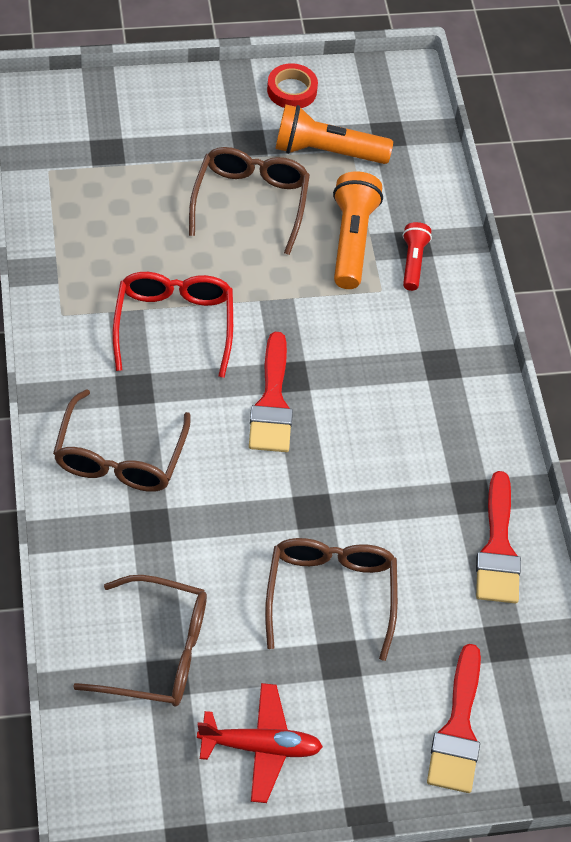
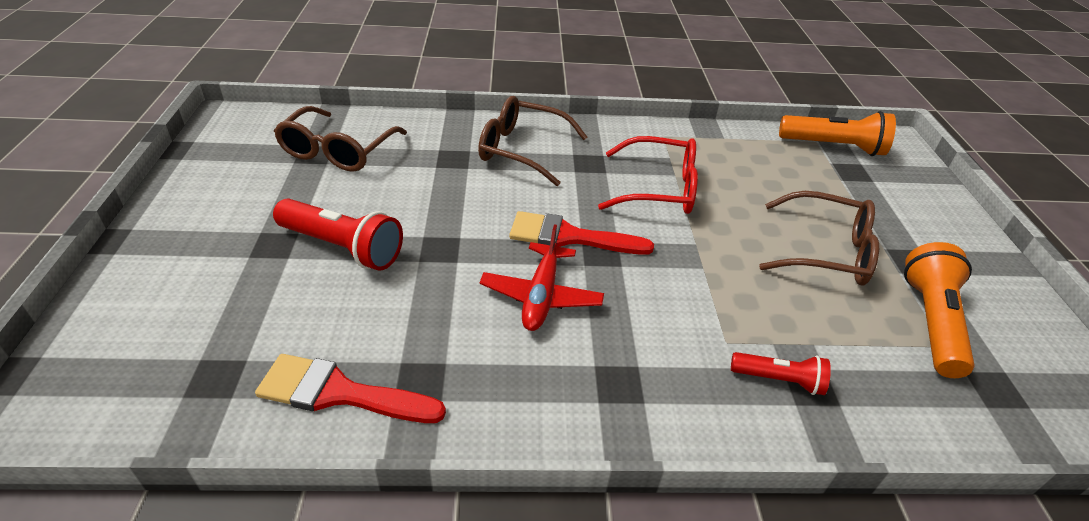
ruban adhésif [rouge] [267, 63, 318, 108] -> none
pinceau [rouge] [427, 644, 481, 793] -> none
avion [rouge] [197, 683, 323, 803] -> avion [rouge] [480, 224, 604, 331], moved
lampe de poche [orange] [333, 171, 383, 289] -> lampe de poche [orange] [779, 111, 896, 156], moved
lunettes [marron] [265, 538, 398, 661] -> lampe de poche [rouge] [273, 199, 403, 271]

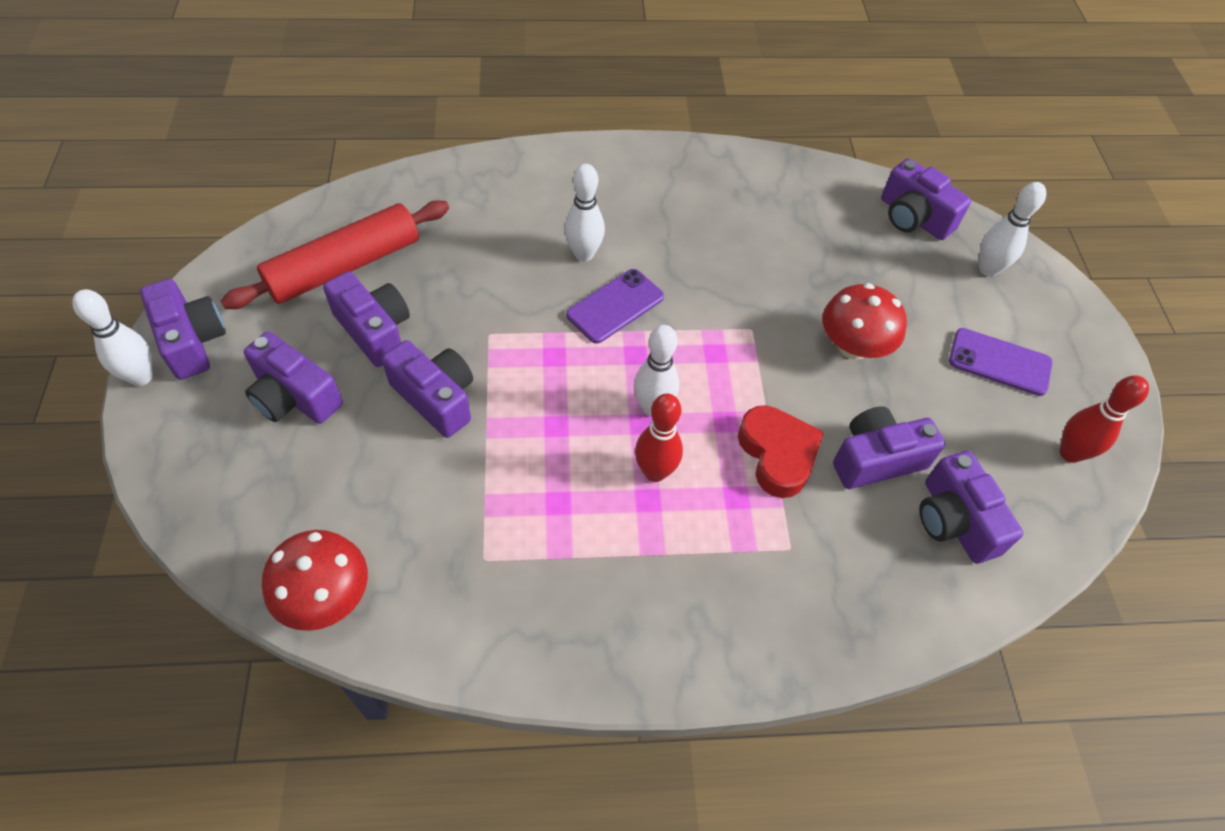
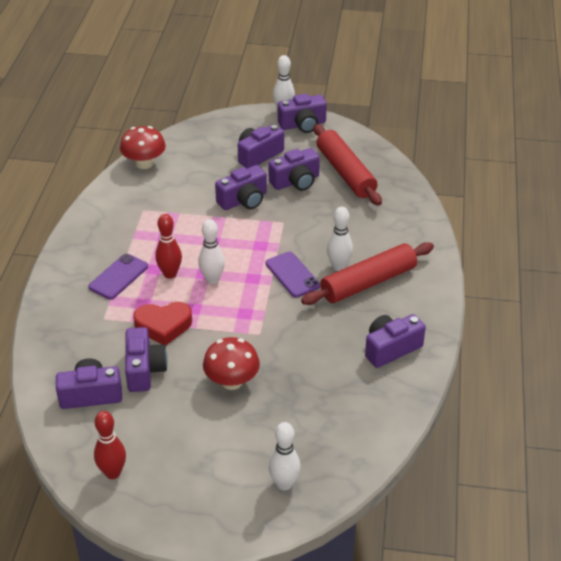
none -> rouleau à pâtisserie [rouge] [301, 242, 434, 305]
appareil photo [violet] [881, 158, 971, 240] -> appareil photo [violet] [365, 314, 426, 368], moved
téléphone [violet] [949, 328, 1052, 396] -> téléphone [violet] [88, 254, 148, 299], moved

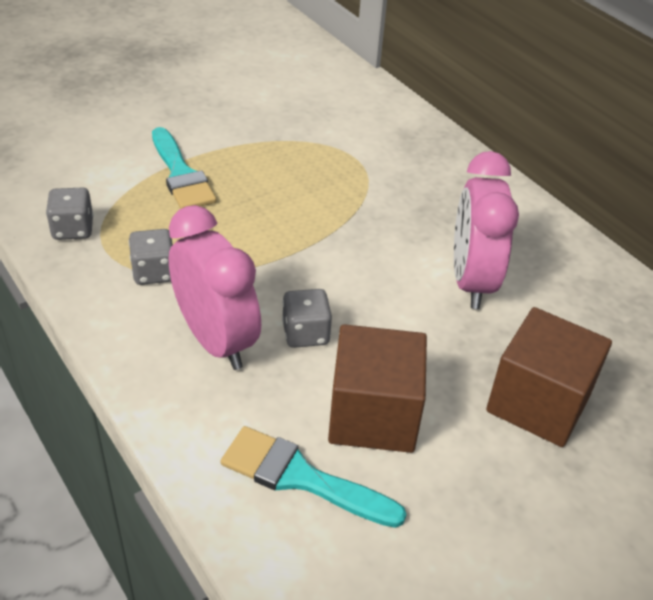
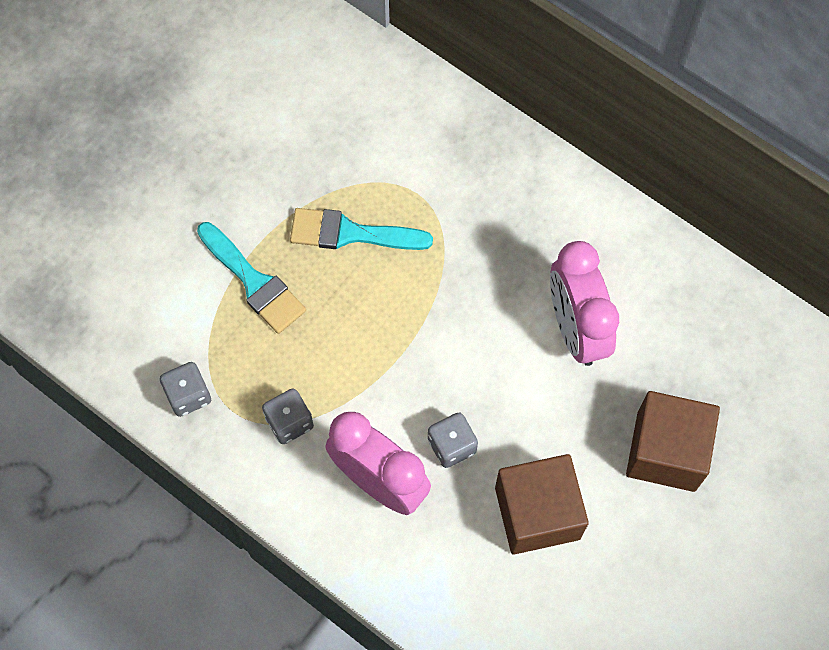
pinceau [turquoise] [221, 426, 407, 528] -> pinceau [turquoise] [290, 208, 433, 250], moved

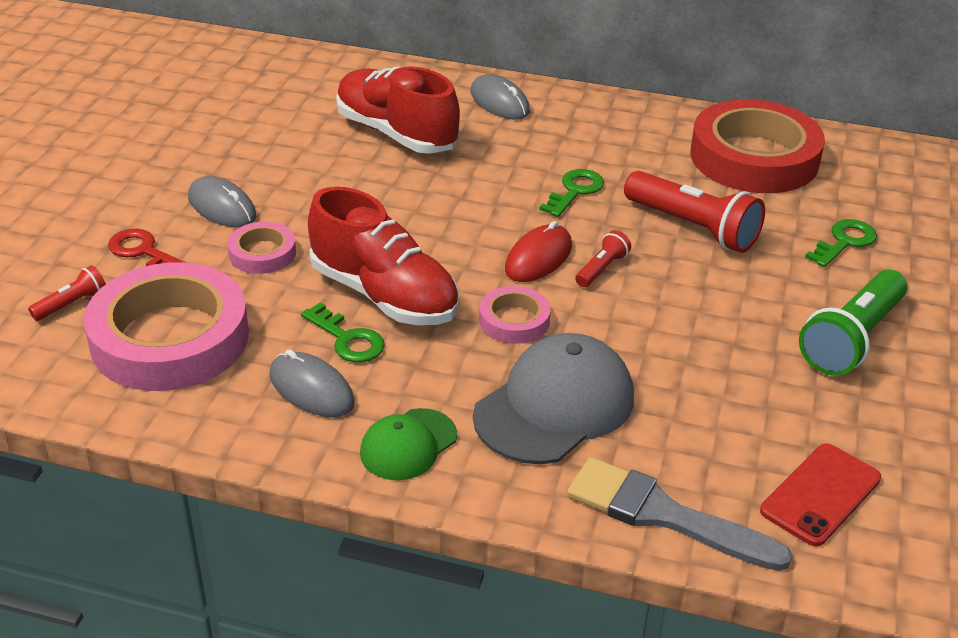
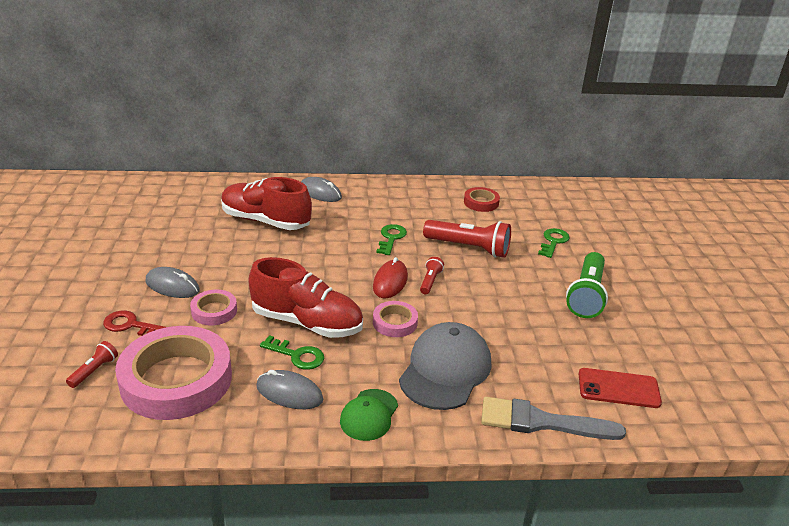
téléphone [rouge] [760, 444, 881, 546] -> téléphone [rouge] [579, 368, 662, 408], 75 degrees clockwise
ruban adhésif [rouge] [690, 99, 825, 193] -> ruban adhésif [rouge] [464, 187, 500, 212], x0.46

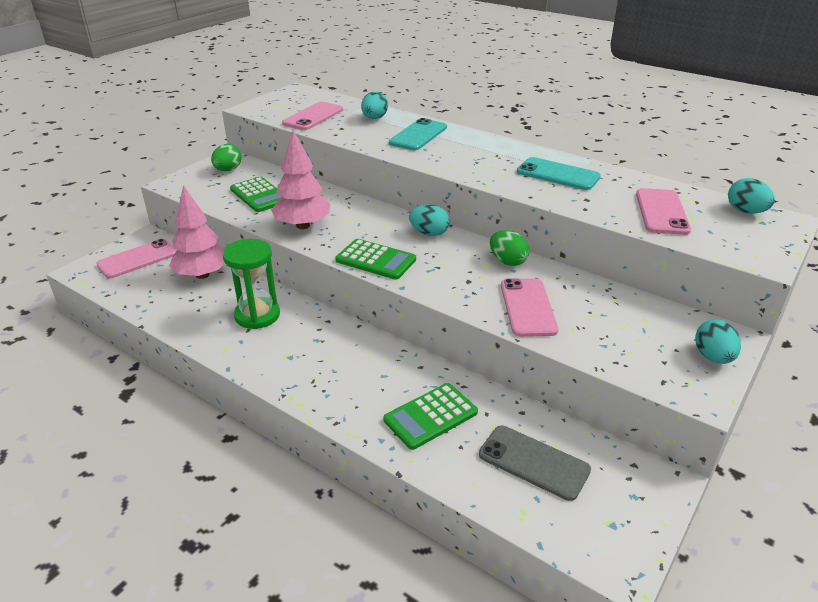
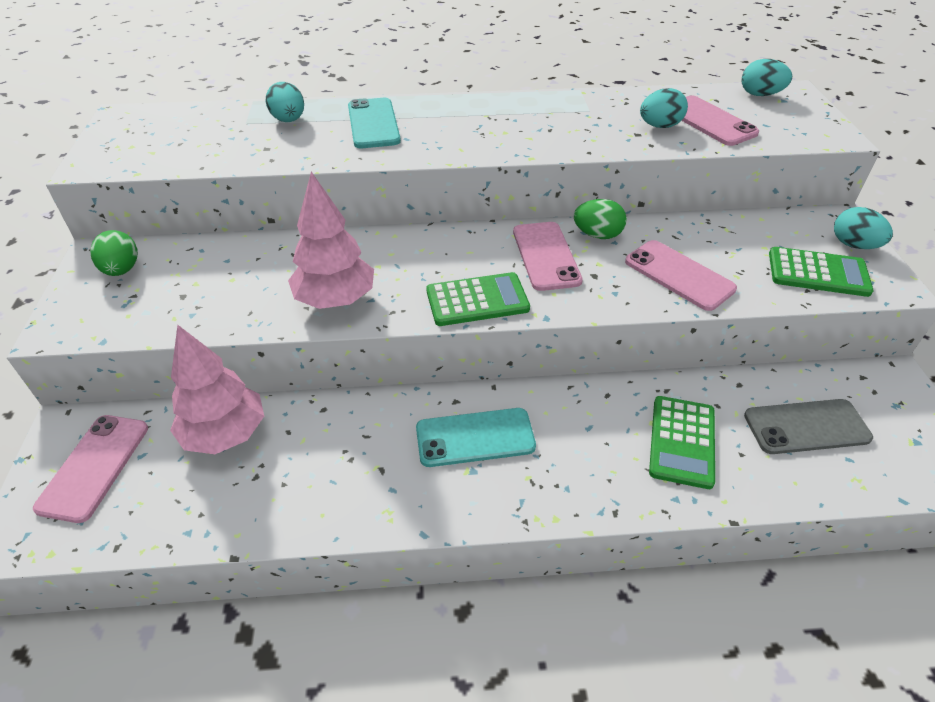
sablier [vert] [223, 239, 280, 329] -> none
calculatrice [vert] [230, 177, 281, 212] -> calculatrice [vert] [769, 247, 874, 297], moved
téléphone [rose] [282, 102, 343, 130] -> téléphone [rose] [513, 222, 583, 291], moved
œuf [turquoise] [409, 205, 450, 236] -> œuf [turquoise] [640, 88, 688, 128], moved
téléphone [turquoise] [517, 157, 601, 190] -> téléphone [turquoise] [416, 408, 536, 467], moved

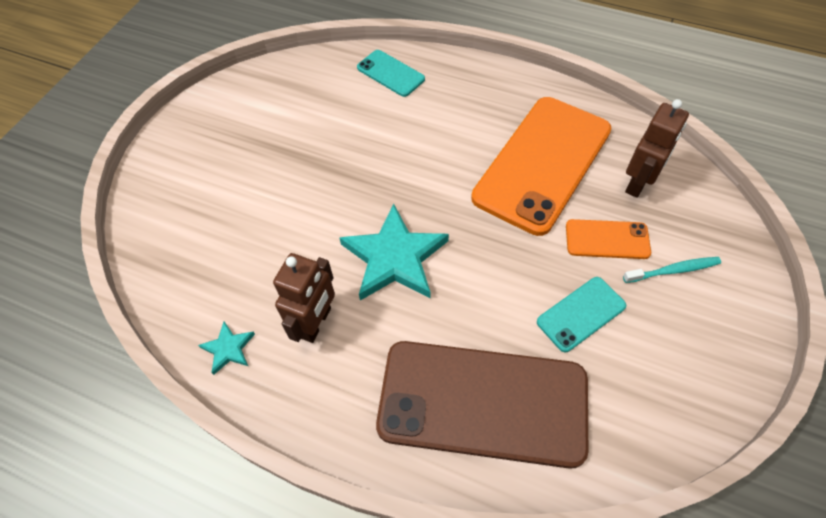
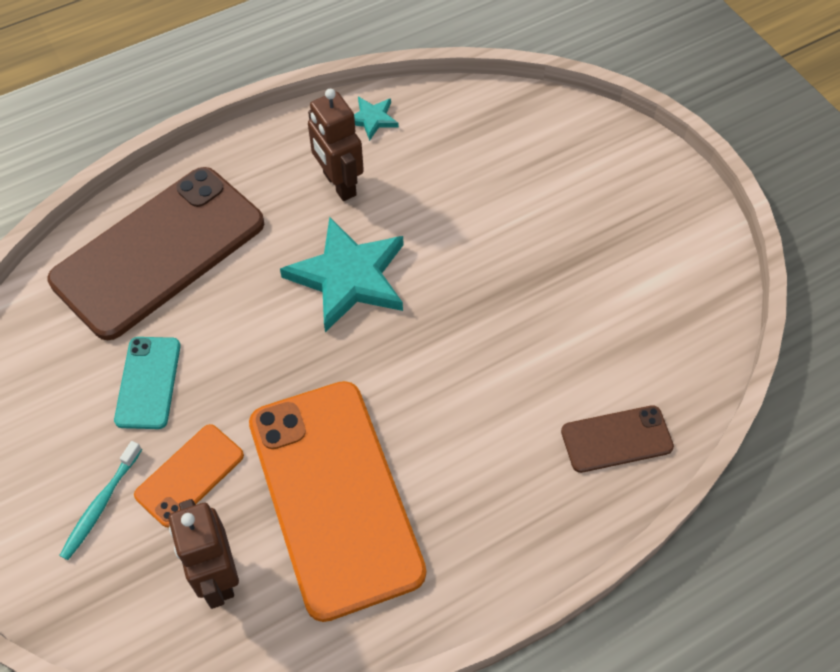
téléphone [turquoise] [357, 50, 425, 97] -> téléphone [marron] [561, 405, 674, 473]

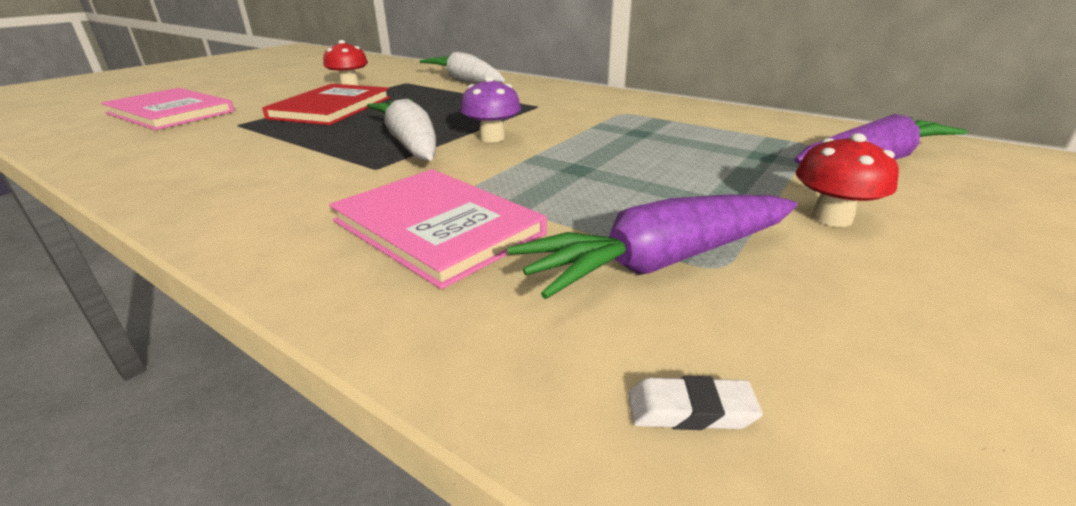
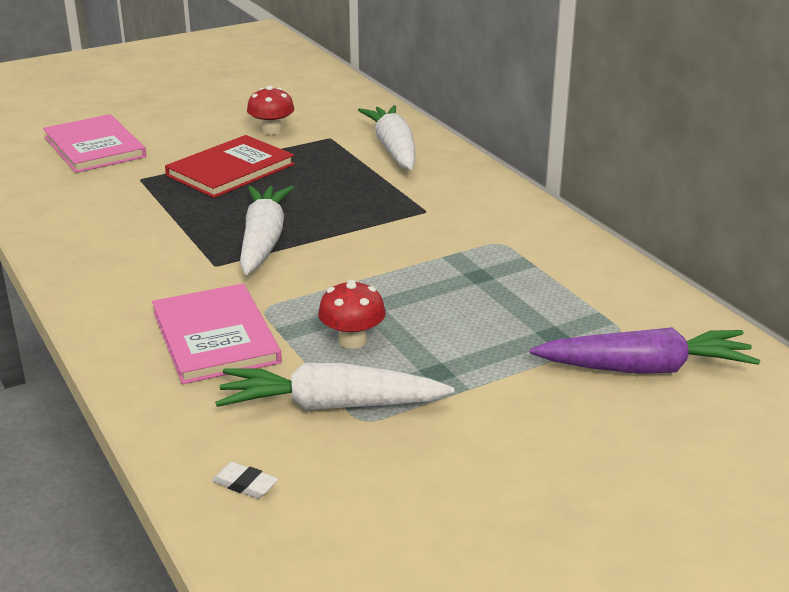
champignon [violet] [460, 76, 521, 142] -> none
champignon [rouge] [796, 133, 899, 227] -> champignon [rouge] [318, 280, 386, 348], moved
carotte [violet] [507, 195, 797, 299] -> carotte [blanc] [215, 363, 454, 410]

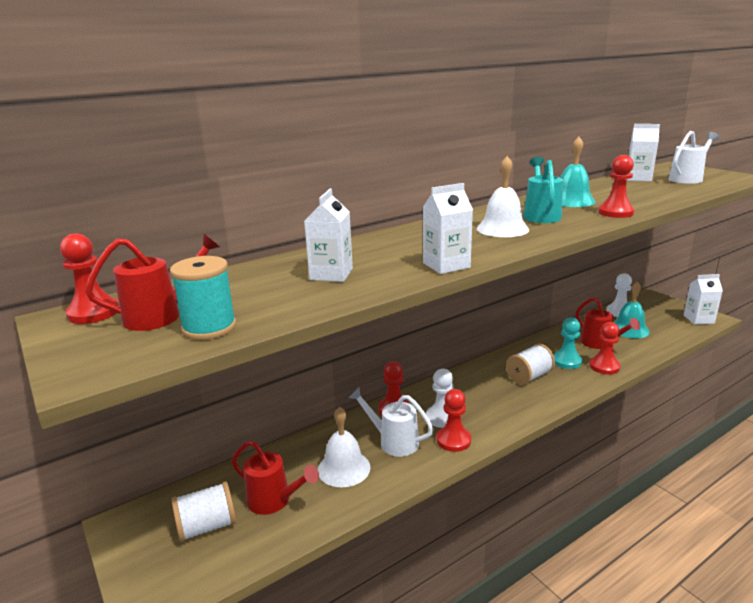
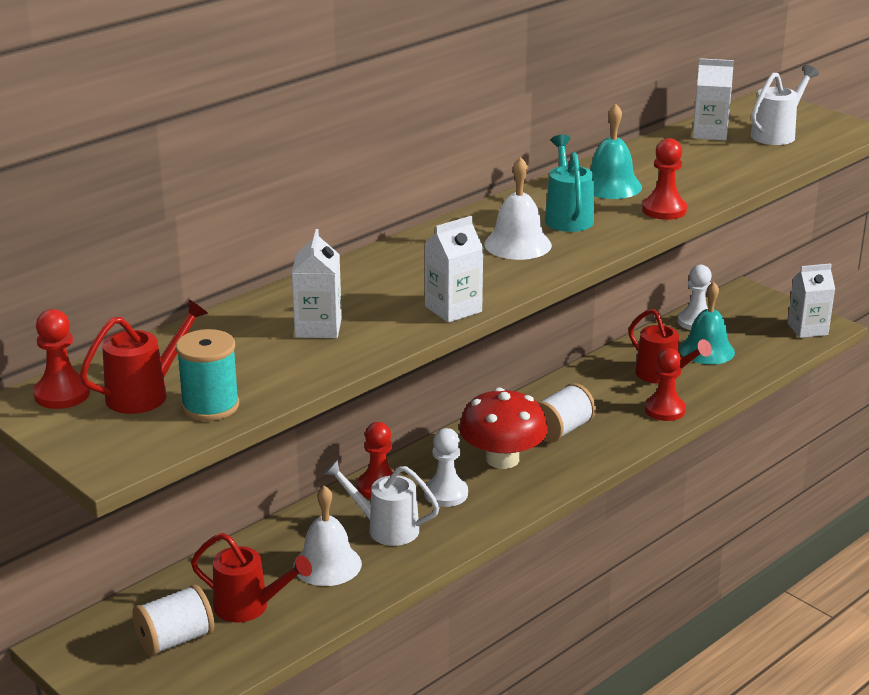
pion [rouge] [437, 389, 471, 452] -> none
pion [turquoise] [553, 317, 582, 369] -> none
none -> champignon [rouge] [459, 388, 548, 469]

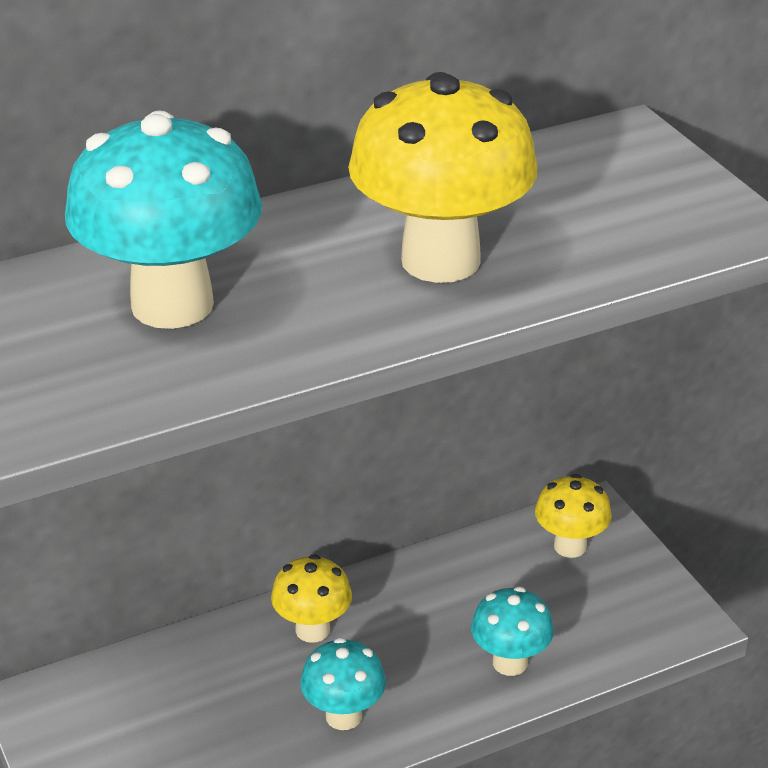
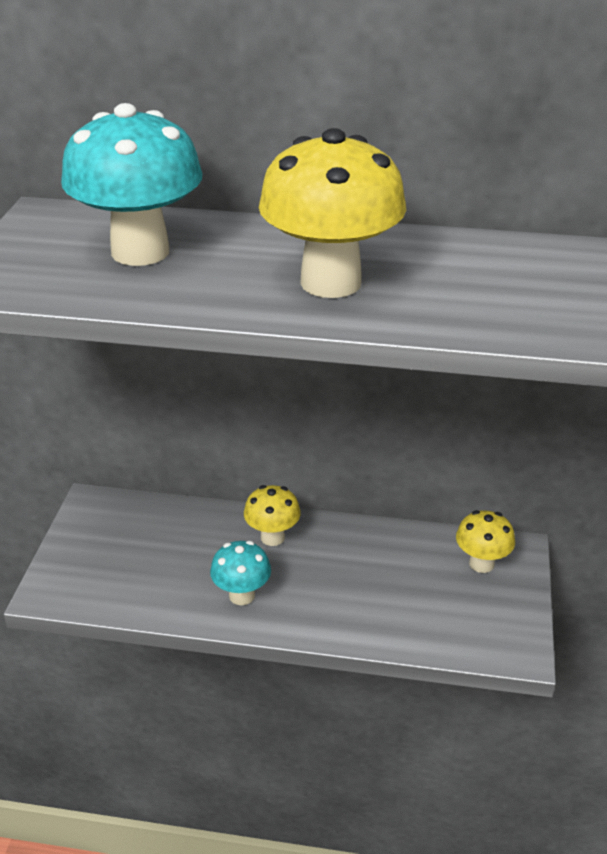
champignon [turquoise] [471, 587, 554, 676] -> none

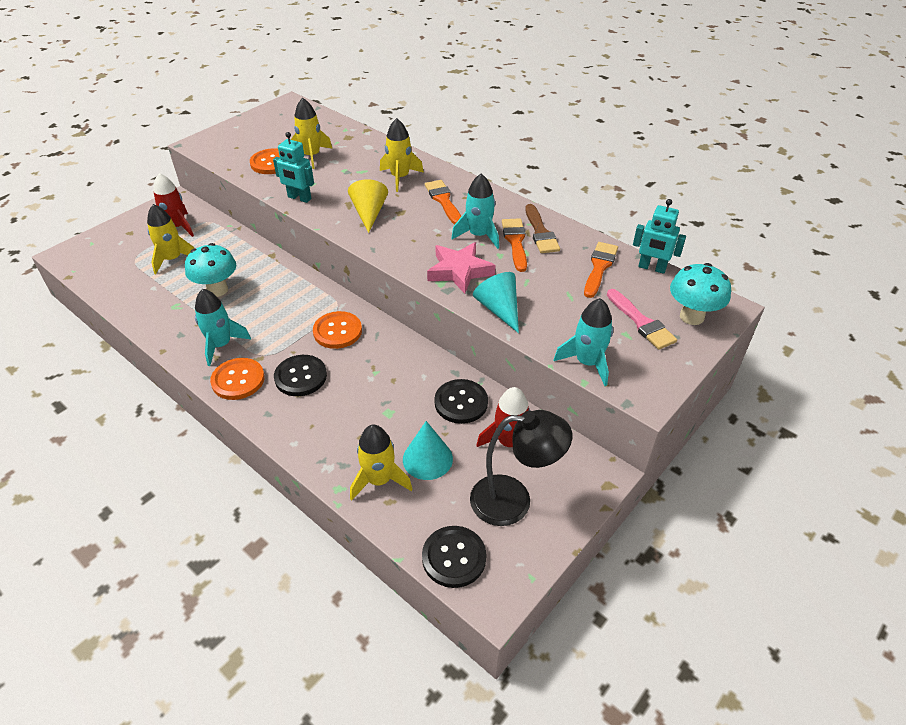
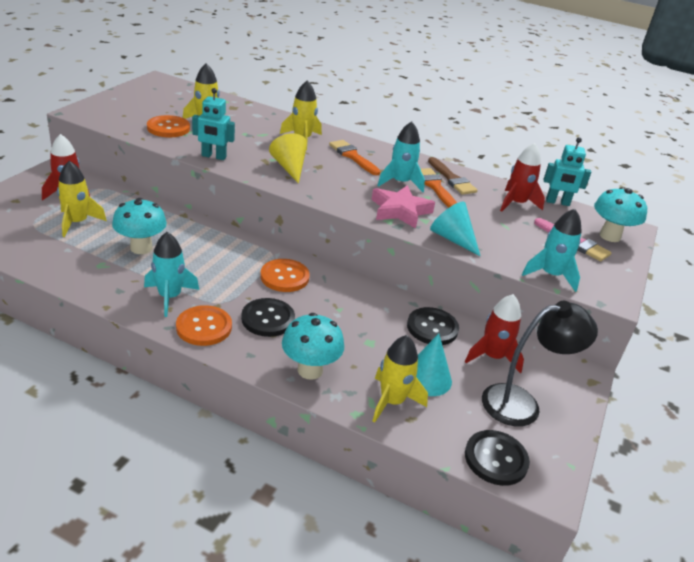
none -> champignon [turquoise] [282, 313, 344, 380]
pinceau [orange] [584, 242, 618, 298] -> fusée [rouge] [500, 143, 545, 211]

